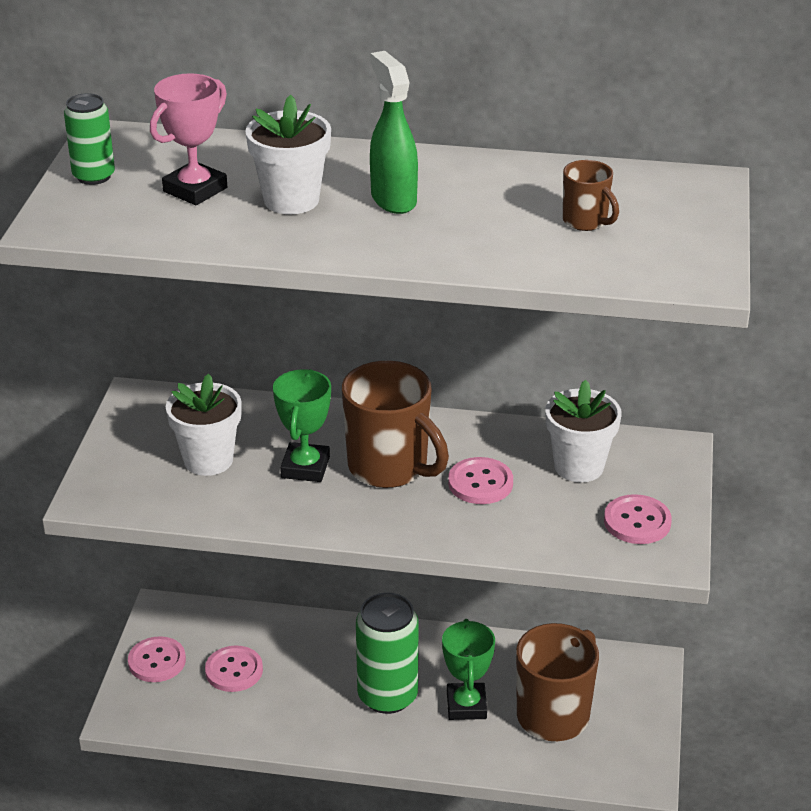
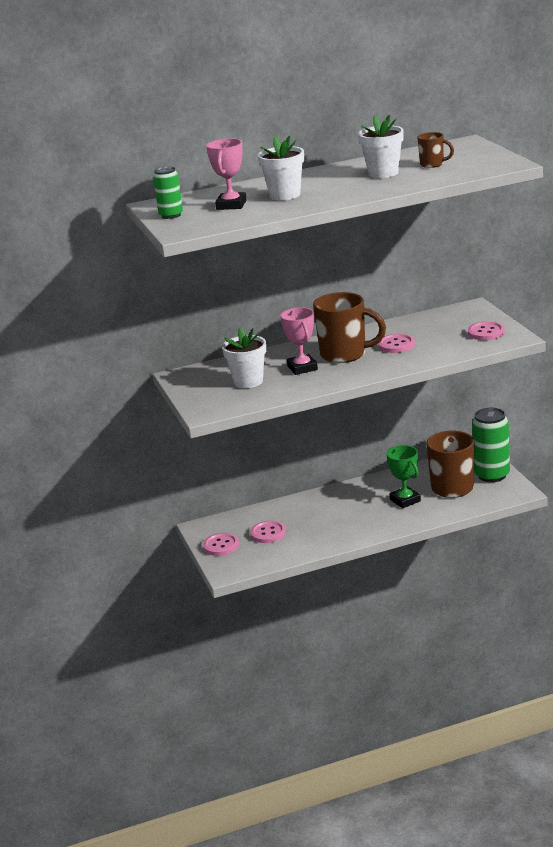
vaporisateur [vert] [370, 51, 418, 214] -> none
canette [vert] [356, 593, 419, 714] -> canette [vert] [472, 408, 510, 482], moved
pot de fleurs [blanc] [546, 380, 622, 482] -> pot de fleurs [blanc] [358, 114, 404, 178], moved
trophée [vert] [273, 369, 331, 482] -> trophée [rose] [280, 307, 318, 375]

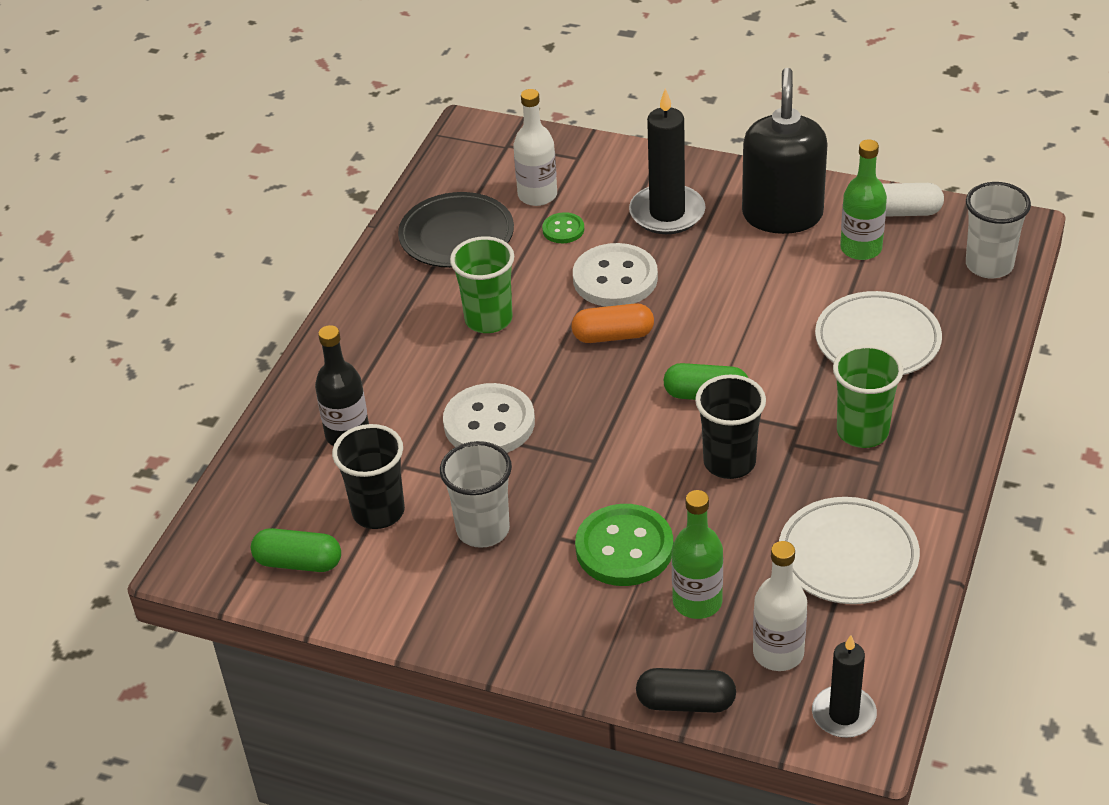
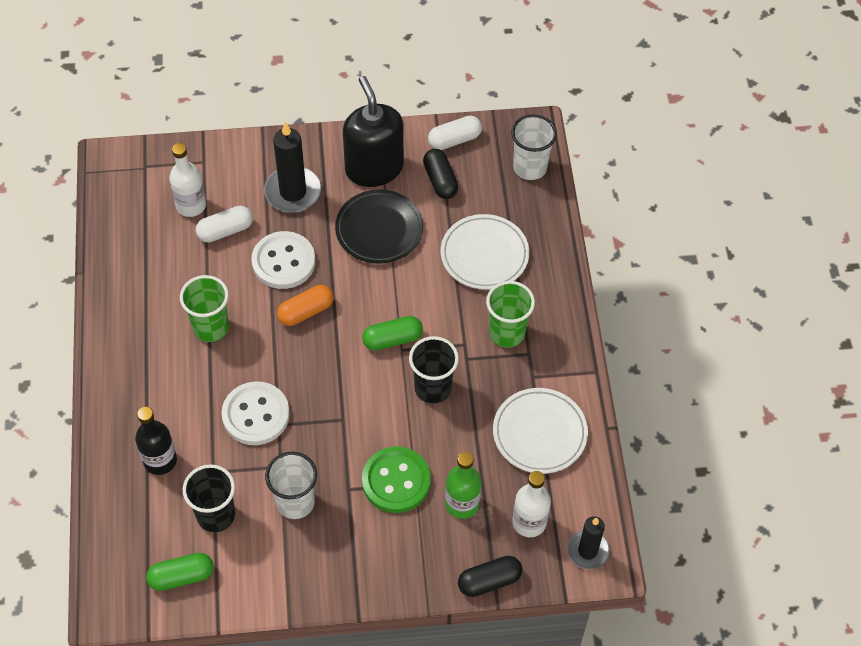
assiette [noir] [398, 192, 514, 268] -> assiette [noir] [335, 189, 423, 264], moved
bouton [vert] [542, 212, 584, 243] -> gélule [blanc] [195, 206, 253, 243]
bouteille [vert] [840, 139, 887, 260] -> gélule [noir] [423, 149, 458, 199]

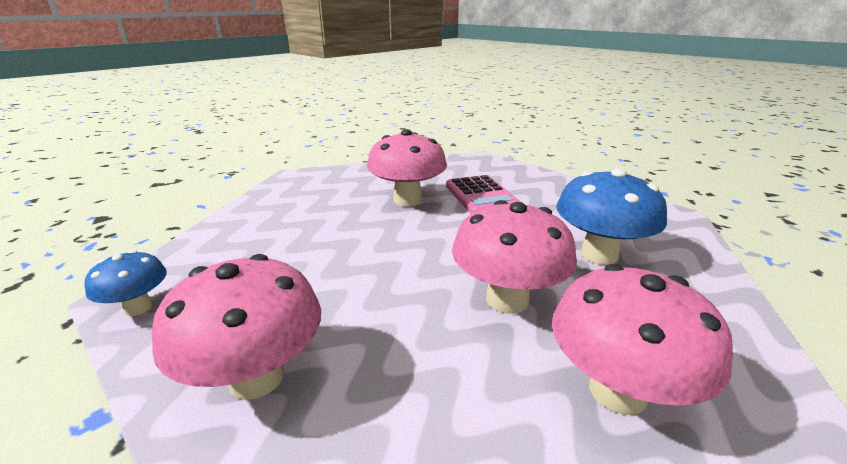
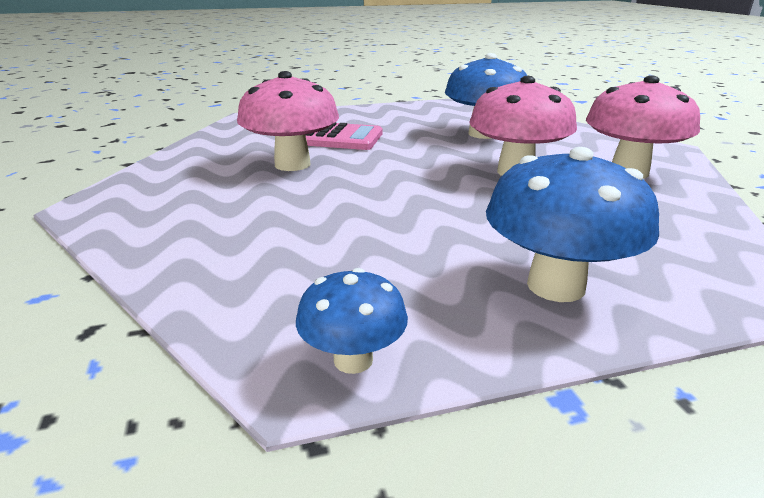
champignon [rose] [152, 254, 321, 400] -> champignon [bleu] [486, 147, 659, 302]

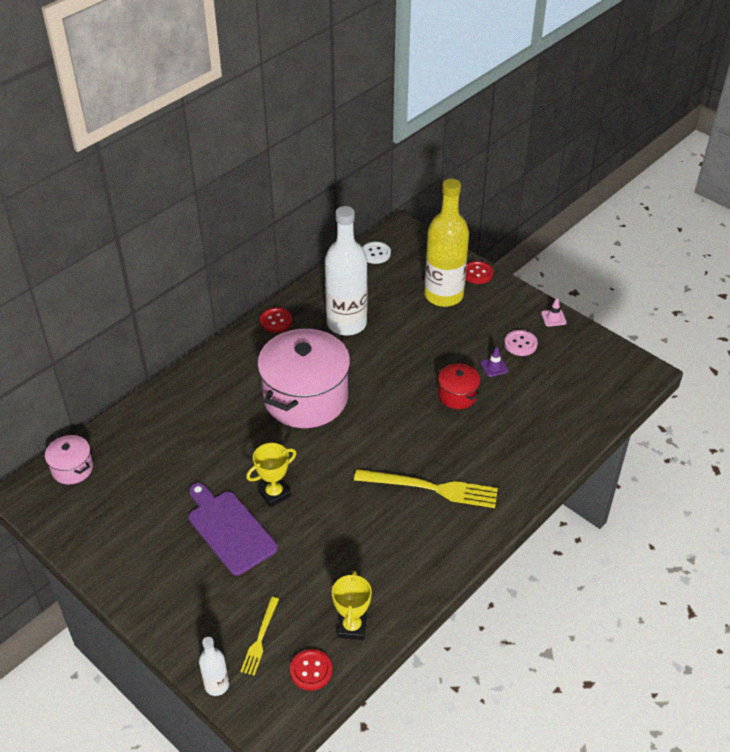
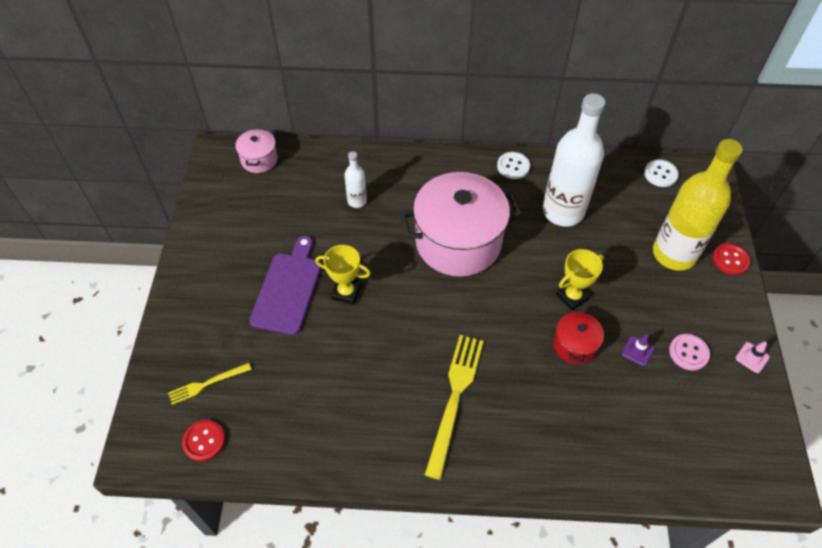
bouteille [blanc] [199, 637, 229, 696] -> bouteille [blanc] [344, 151, 367, 208], moved
trophée [jaune] [332, 571, 372, 640] -> trophée [jaune] [556, 249, 604, 311], moved
bouton [rouge] [260, 307, 292, 333] -> bouton [blanc] [497, 152, 530, 179]
fourchette [jaune] [354, 469, 498, 508] -> fourchette [jaune] [425, 335, 483, 480], 135 degrees counterclockwise

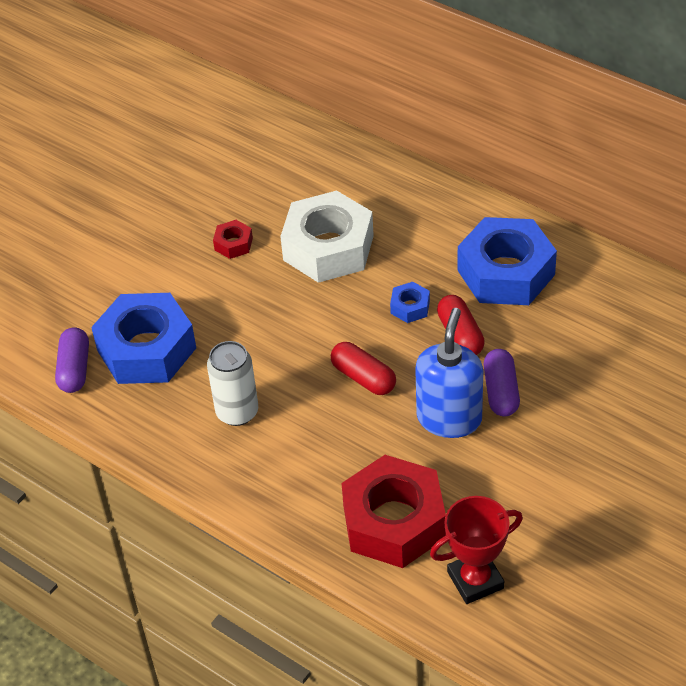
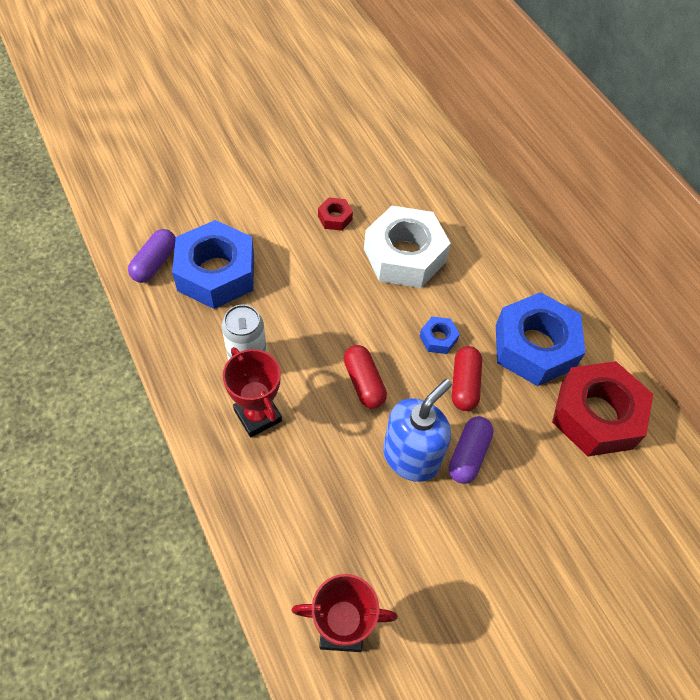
none -> trophée [rouge] [223, 347, 282, 438]
écrou [rouge] [341, 455, 446, 568] -> écrou [rouge] [552, 361, 653, 457], moved

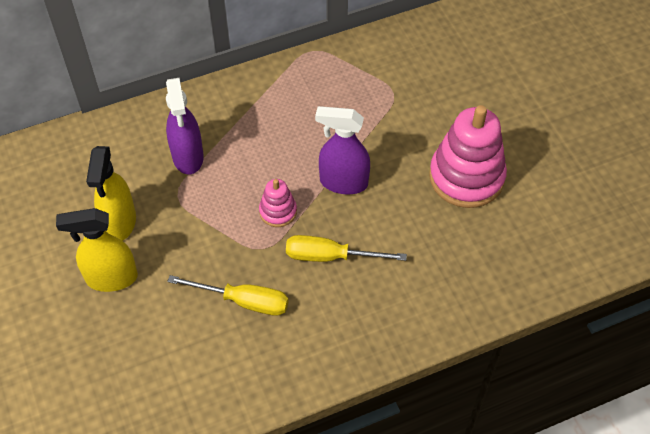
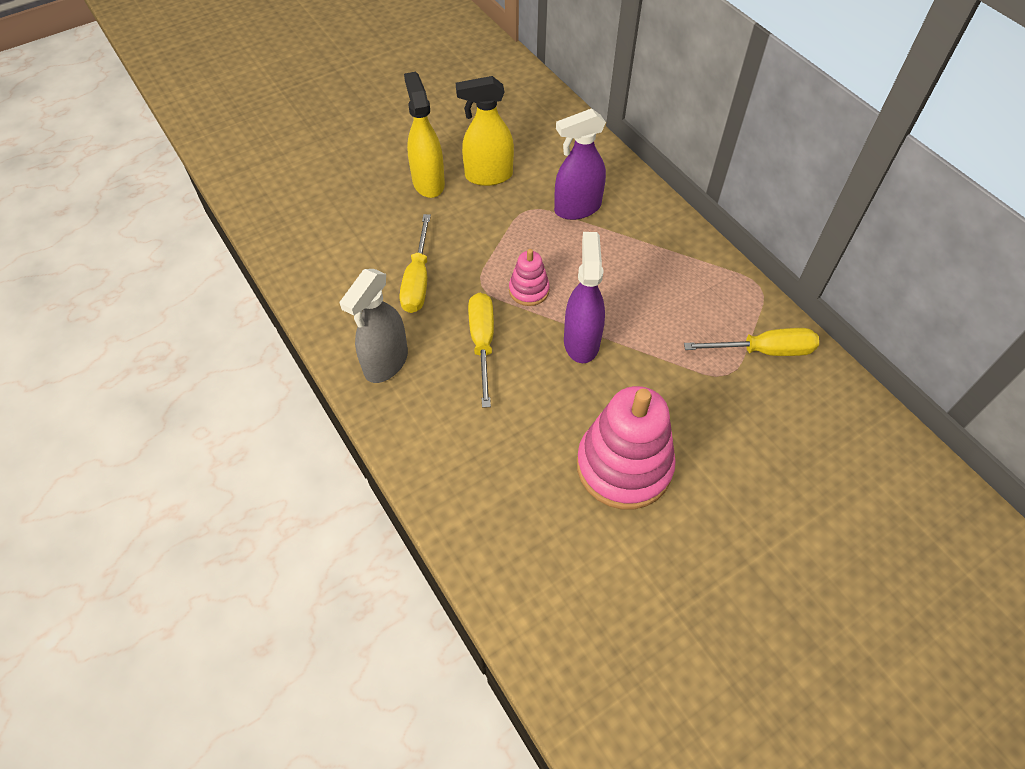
none -> vaporisateur [gris] [340, 269, 408, 383]
none -> tournevis [jaune] [684, 328, 819, 356]

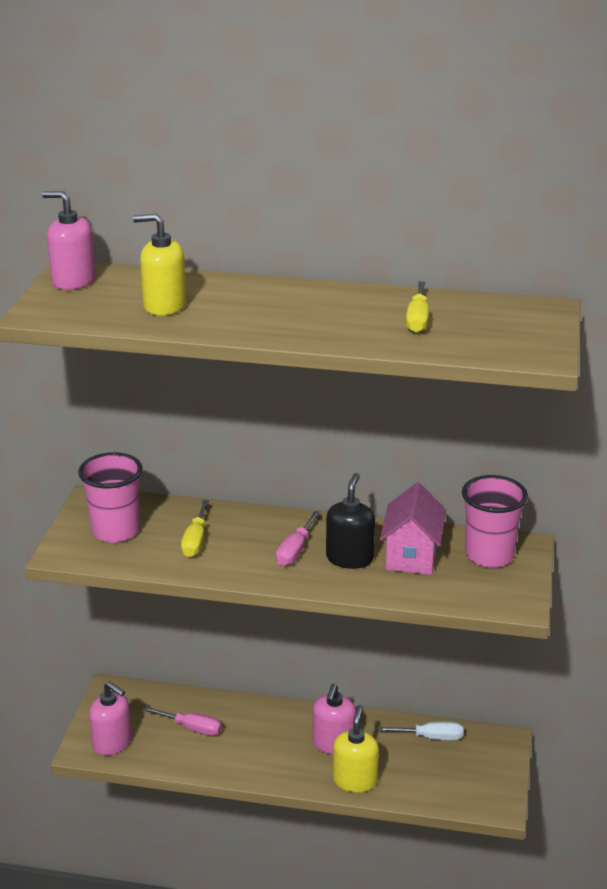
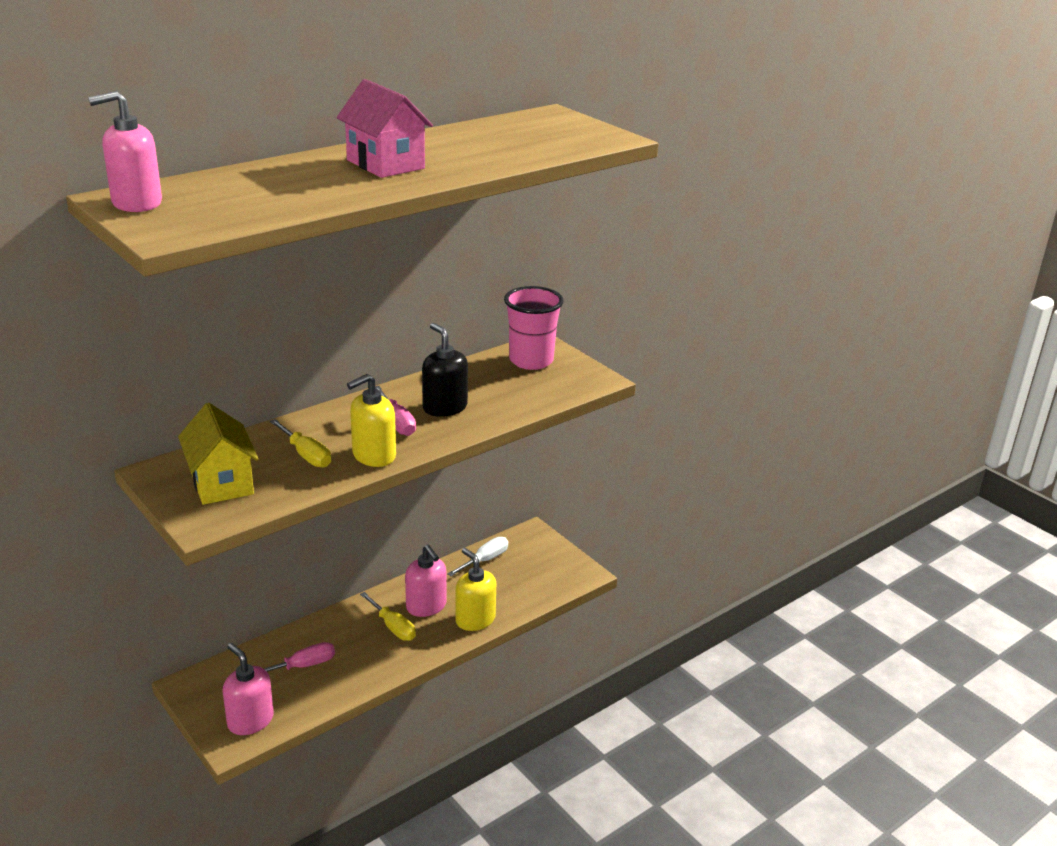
distributeur de savon [jaune] [133, 213, 186, 316] -> distributeur de savon [jaune] [347, 374, 396, 467], moved
maison [rose] [380, 483, 446, 575] -> maison [rose] [336, 79, 433, 178], moved
tournevis [jaune] [406, 281, 429, 333] -> tournevis [jaune] [360, 592, 416, 641], moved
gobelet [rose] [78, 452, 143, 543] -> maison [jaune] [178, 403, 259, 505]
distributeur de savon [rose] [89, 681, 132, 756] -> distributeur de savon [rose] [222, 643, 274, 735], 120 degrees counterclockwise

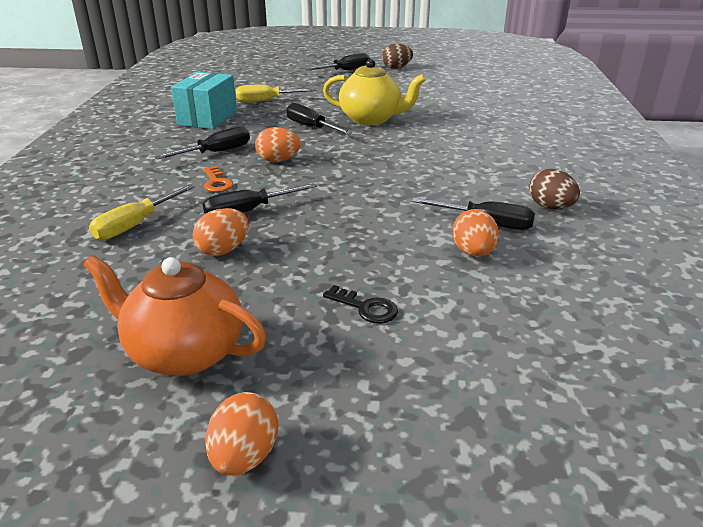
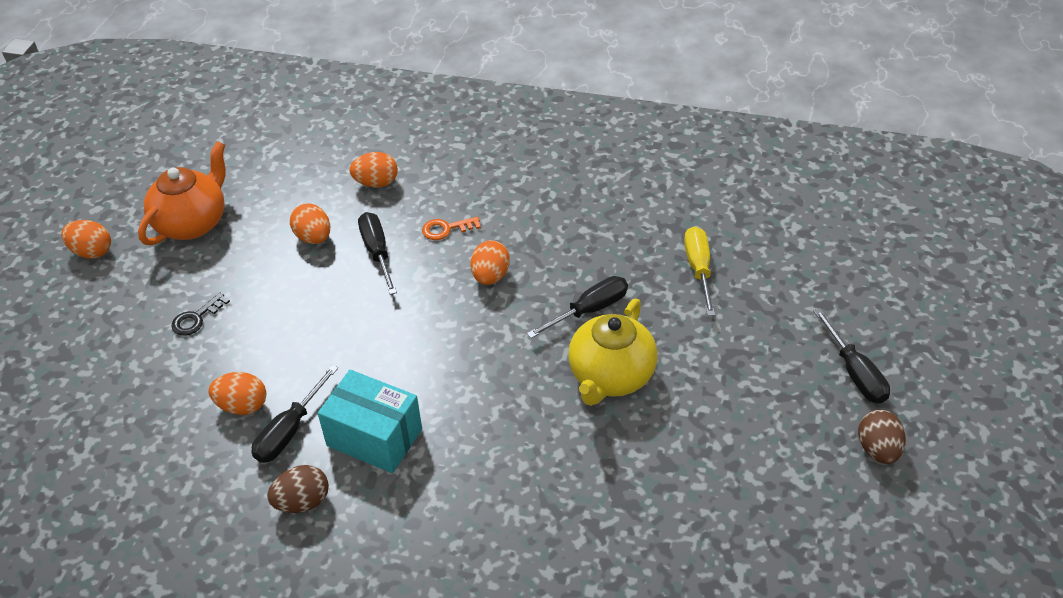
tournevis [noir] [154, 127, 250, 159] -> none
boîte [turquoise] [171, 72, 237, 129] -> boîte [turquoise] [318, 370, 422, 473], moved
tournevis [jaune] [89, 184, 195, 240] -> œuf [orange] [349, 152, 398, 187]

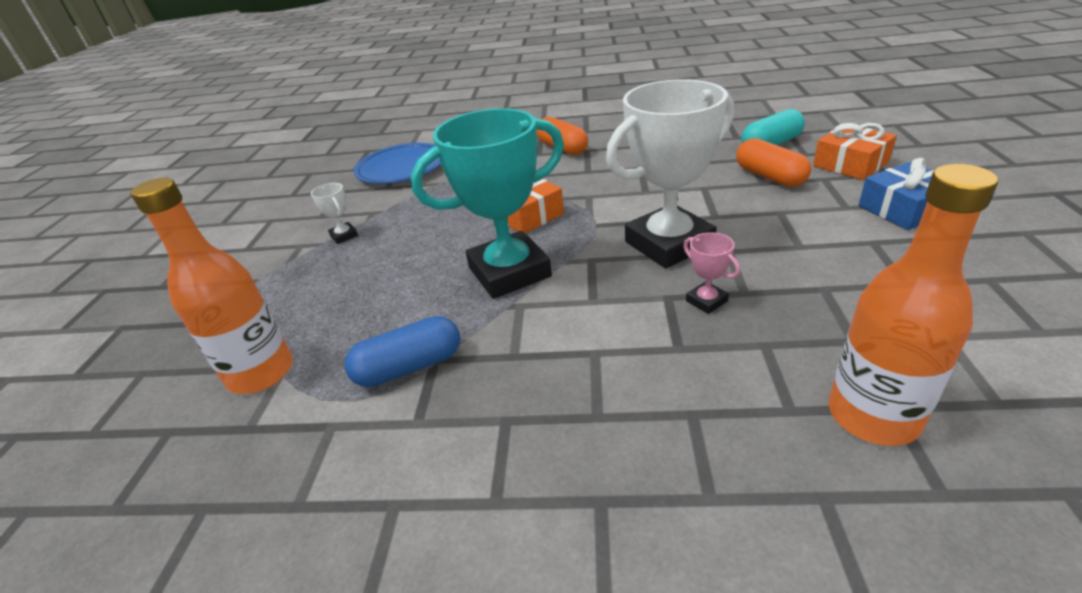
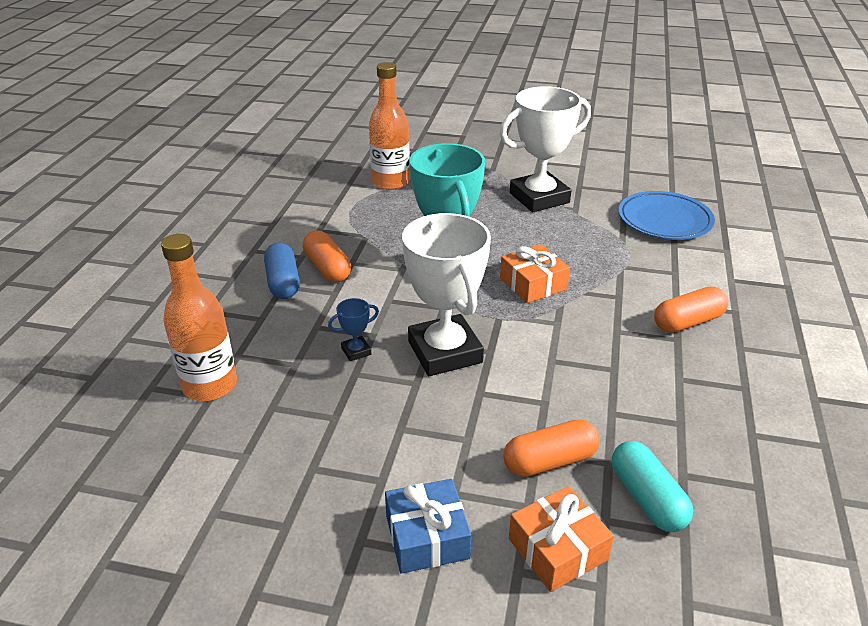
none -> gélule [orange] [303, 231, 351, 282]
gélule [bleu] [344, 316, 460, 387] -> gélule [bleu] [264, 243, 300, 299], moved
trophée [rose] [683, 232, 740, 314] -> trophée [bleu] [328, 298, 379, 361]
trophée [blanc] [311, 183, 358, 244] -> trophée [blanc] [500, 86, 591, 212], x2.50

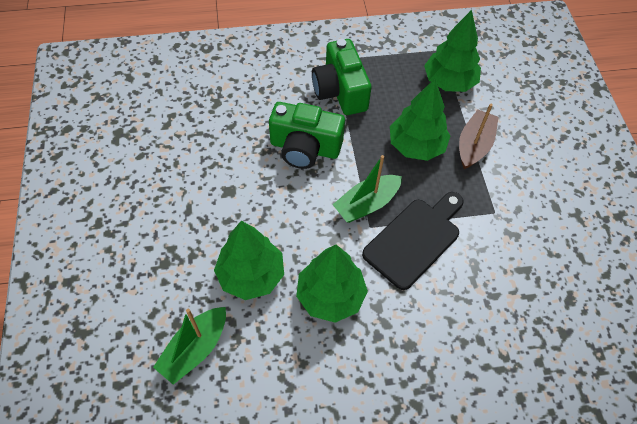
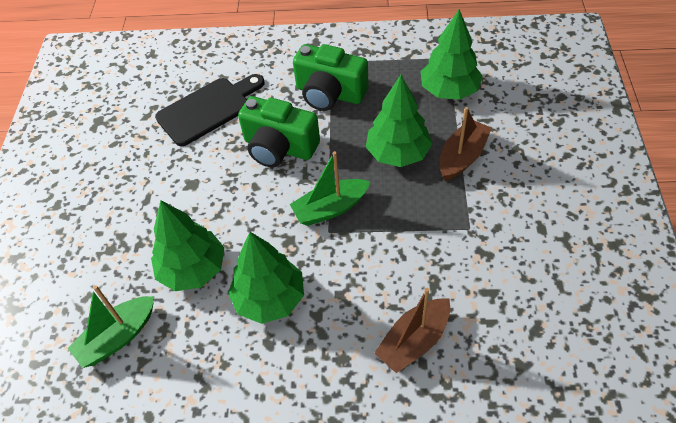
none -> bateau [marron] [374, 288, 450, 373]
planche à découper [noir] [362, 192, 464, 290] -> planche à découper [noir] [155, 74, 264, 146], moved
appareil photo [vert] [312, 39, 372, 115] -> appareil photo [vert] [293, 44, 368, 111], 60 degrees counterclockwise

